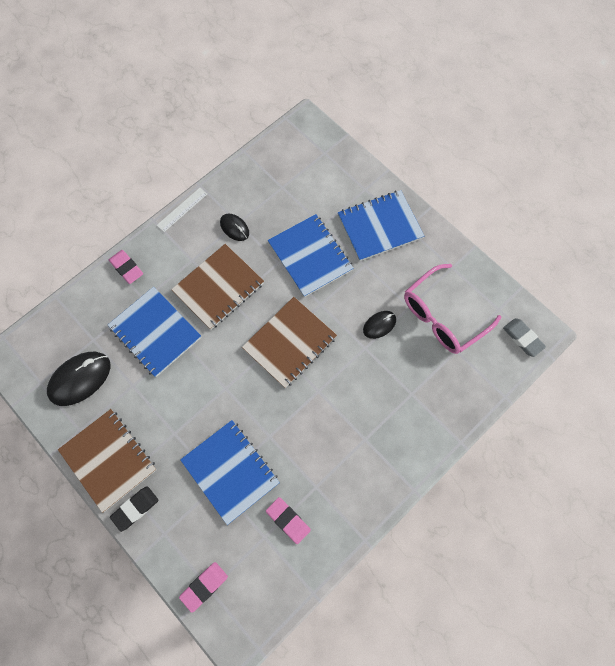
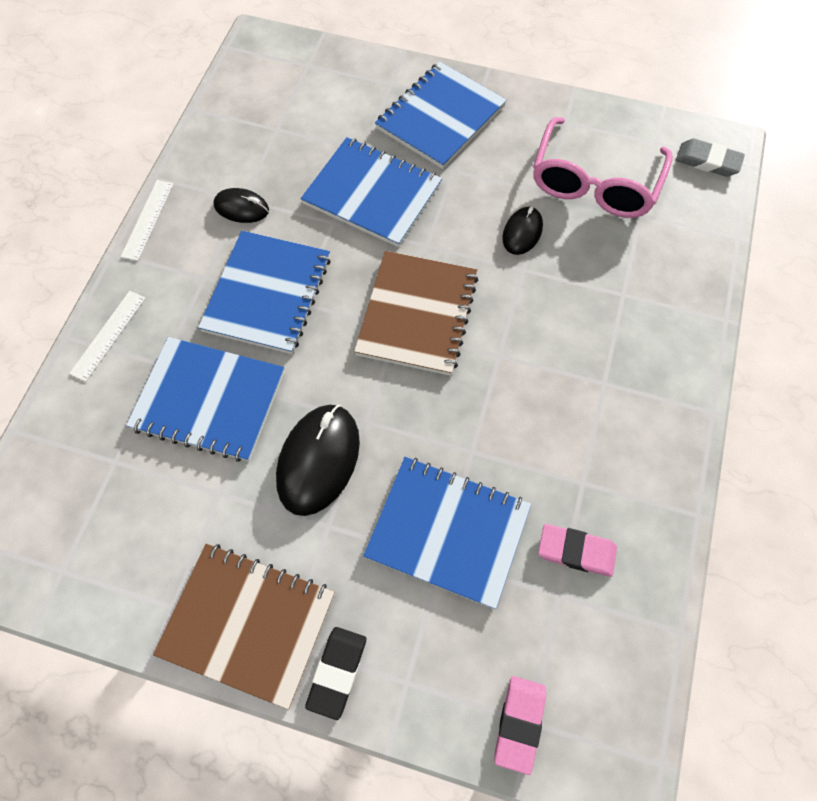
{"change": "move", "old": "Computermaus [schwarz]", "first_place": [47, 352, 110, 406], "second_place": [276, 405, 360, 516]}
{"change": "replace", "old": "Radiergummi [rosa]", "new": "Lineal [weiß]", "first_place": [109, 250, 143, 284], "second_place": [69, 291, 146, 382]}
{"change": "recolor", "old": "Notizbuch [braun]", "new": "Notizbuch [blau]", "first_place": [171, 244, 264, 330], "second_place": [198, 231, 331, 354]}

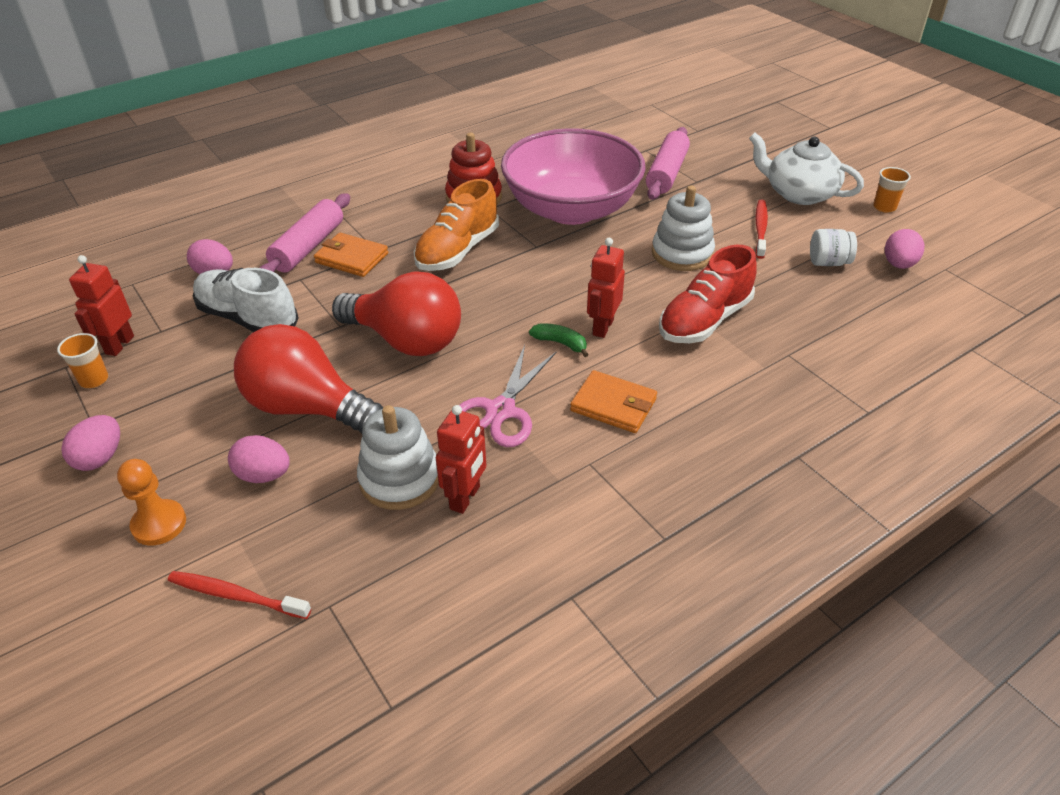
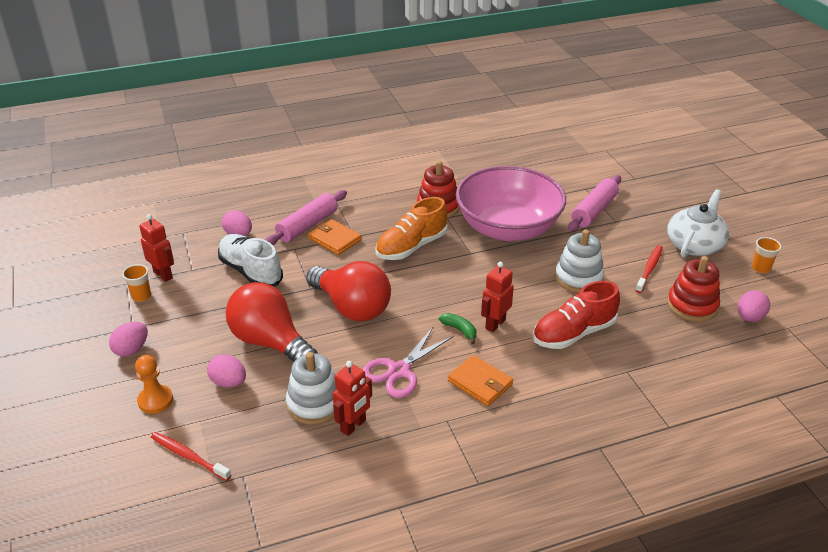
{"change": "rotate", "old": "Roboter [rot]", "first_place": [69, 255, 134, 356], "second_place": [139, 214, 174, 282], "degrees": 105}
{"change": "rotate", "old": "Teekanne [weiß]", "first_place": [749, 132, 864, 205], "second_place": [667, 189, 729, 258], "degrees": 75}
{"change": "replace", "old": "Einmachglas [weiß]", "new": "Stapelspielzeug [rot]", "first_place": [810, 229, 857, 266], "second_place": [667, 256, 720, 322]}

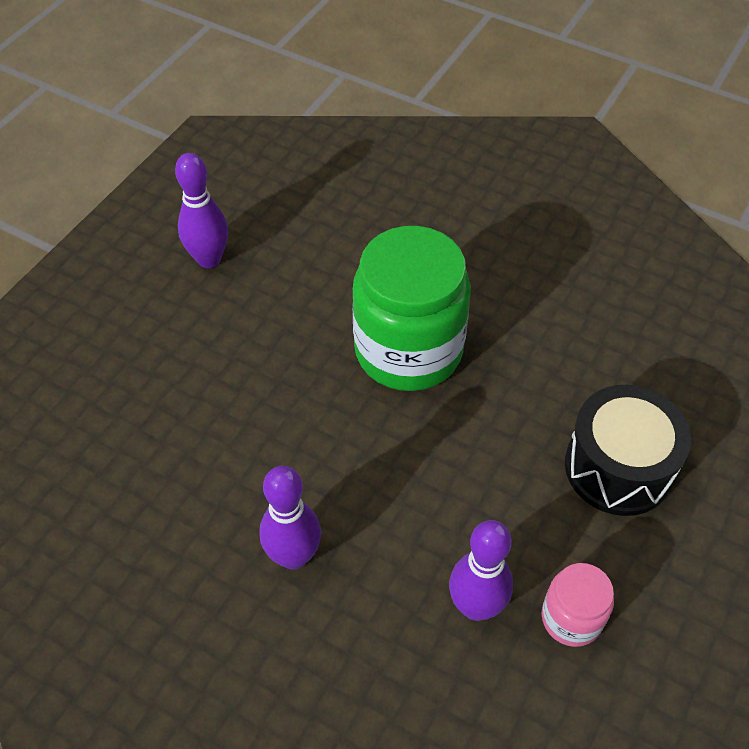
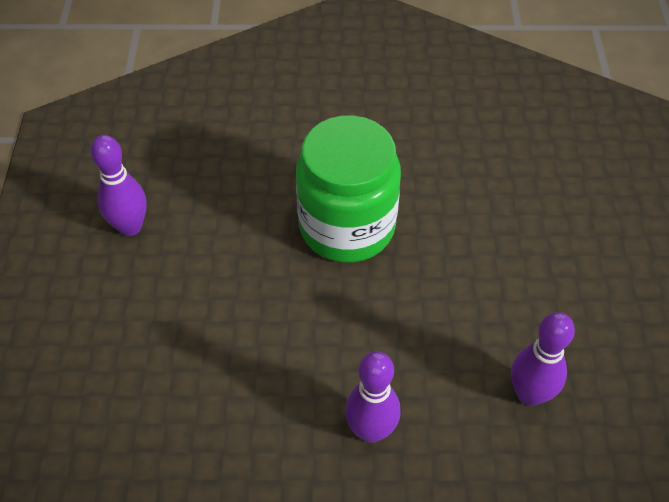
{"change": "delete", "old": "Einmachglas [rosa]", "first_place": [541, 563, 614, 647]}
{"change": "delete", "old": "Trommel [schwarz]", "first_place": [565, 384, 691, 516]}

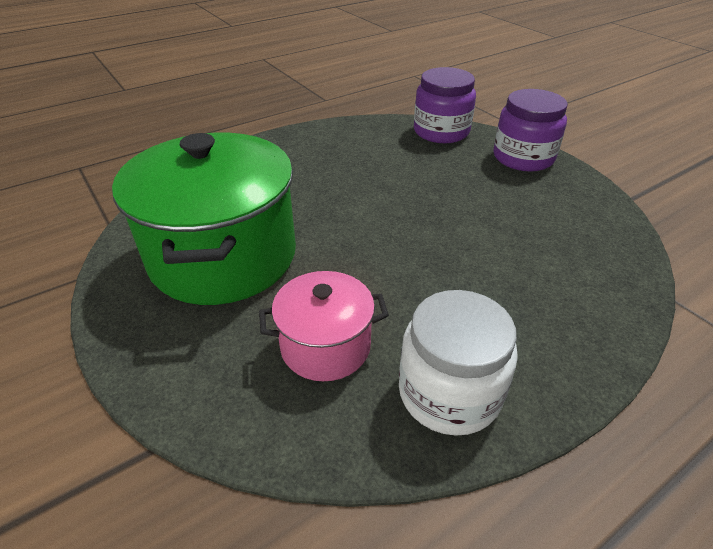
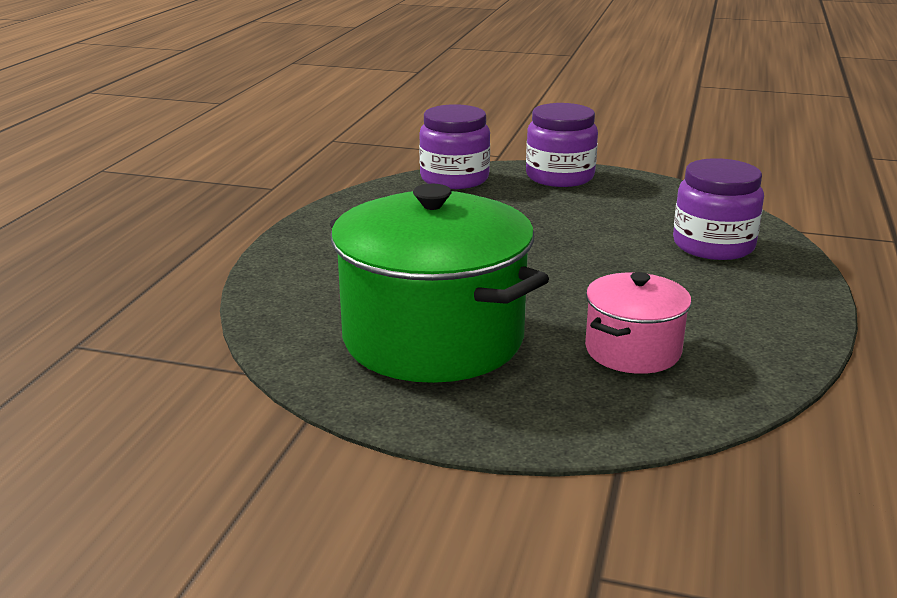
{"change": "delete", "old": "Einmachglas [weiß]", "first_place": [399, 290, 518, 436]}
{"change": "insert", "new": "Einmachglas [lila]", "second_place": [673, 158, 764, 260]}

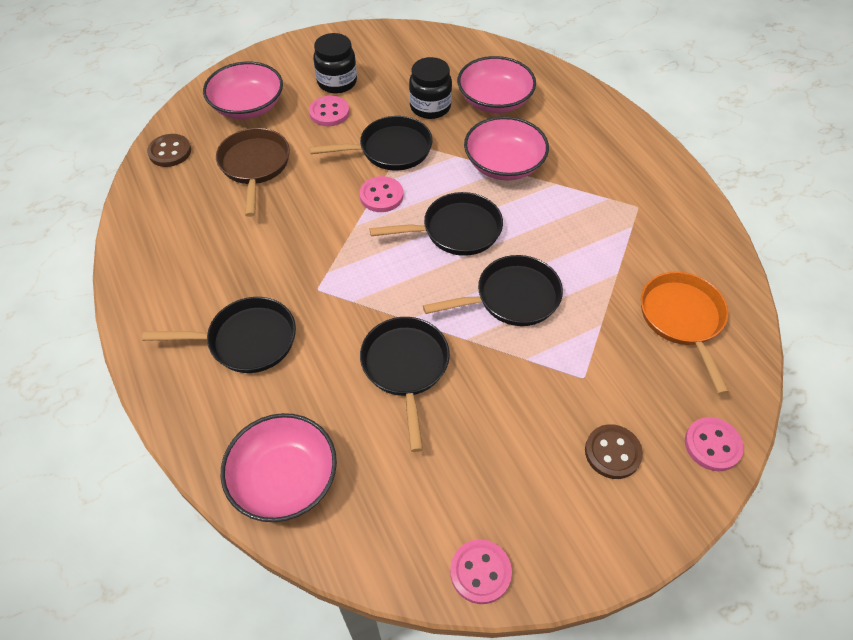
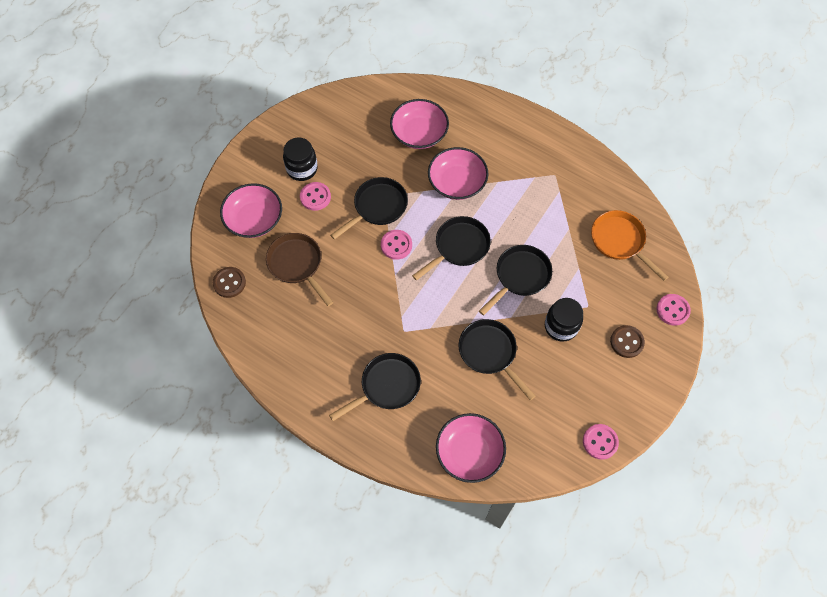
{"change": "move", "old": "Einmachglas [schwarz]", "first_place": [409, 57, 452, 119], "second_place": [545, 298, 583, 342]}

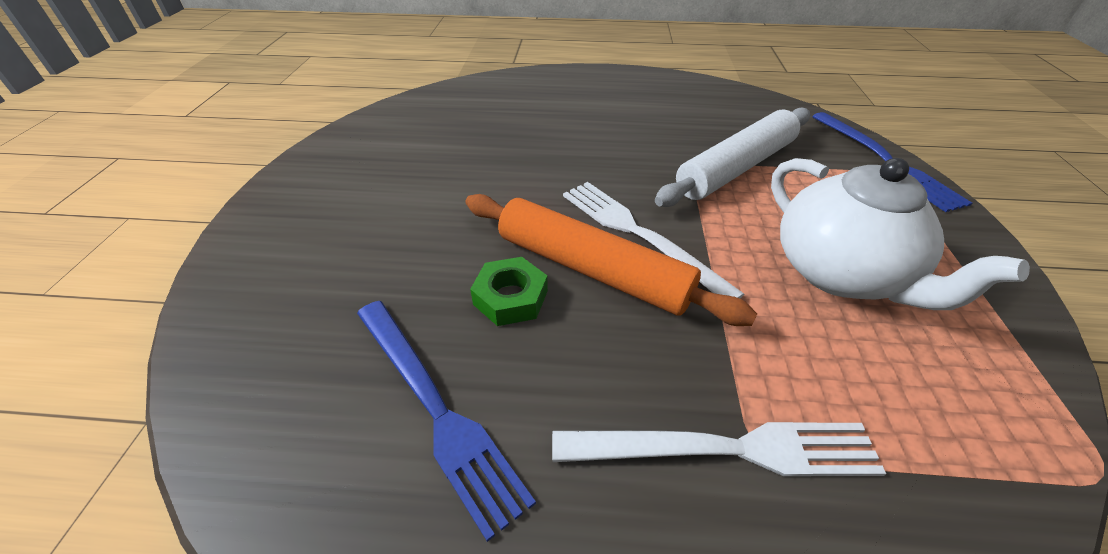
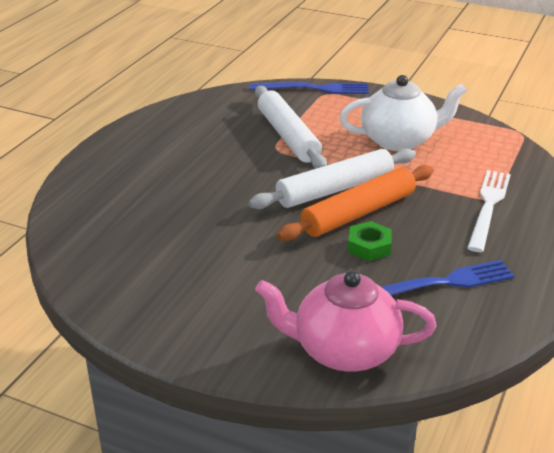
{"change": "replace", "old": "Gabel [weiß]", "new": "Nudelholz [weiß]", "first_place": [563, 182, 744, 298], "second_place": [249, 148, 416, 209]}
{"change": "insert", "new": "Teekanne [rosa]", "second_place": [255, 271, 437, 372]}

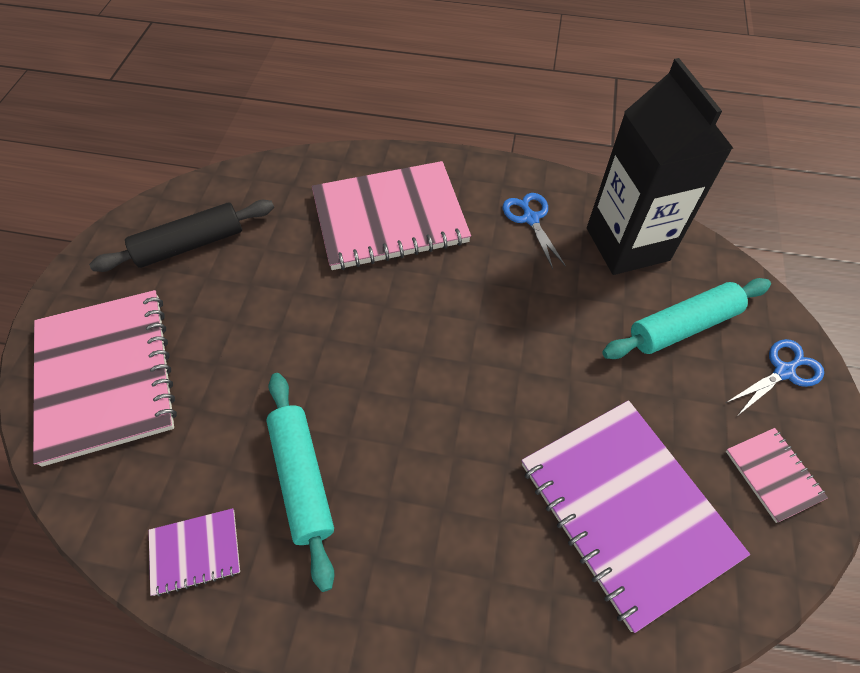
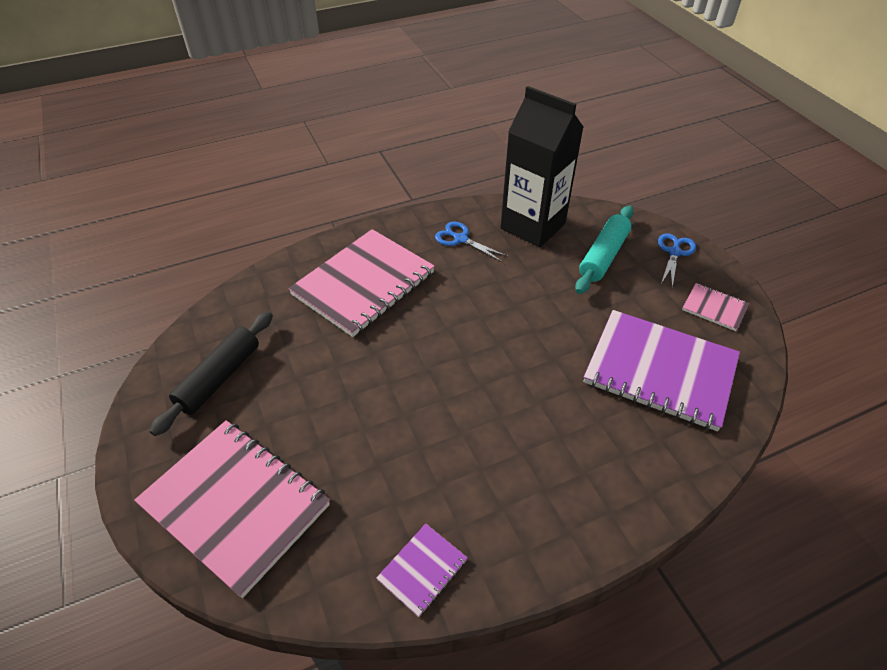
{"change": "delete", "old": "Nudelholz [türkis]", "first_place": [266, 373, 334, 592]}

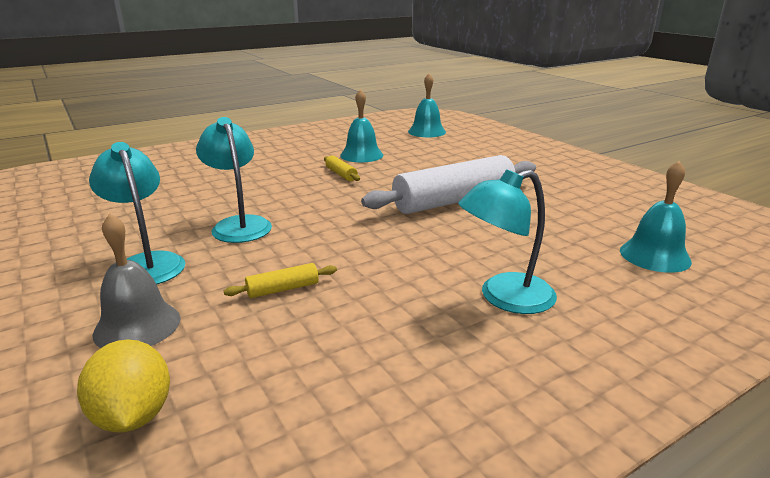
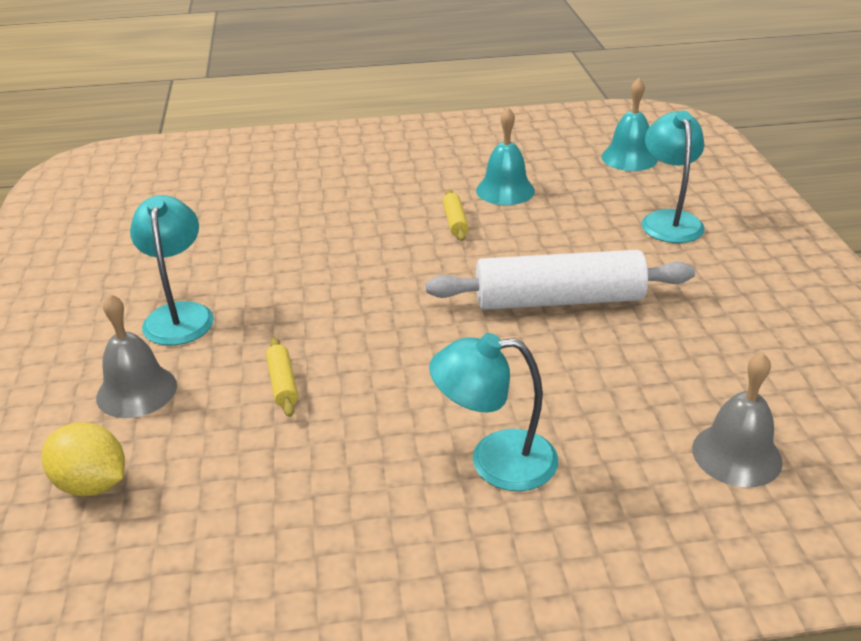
{"change": "rotate", "old": "Zitrone [gelb]", "first_place": [77, 339, 170, 432], "second_place": [41, 422, 125, 496], "degrees": -60}
{"change": "move", "old": "Lampe [türkis]", "first_place": [196, 117, 272, 243], "second_place": [641, 110, 705, 243]}
{"change": "rotate", "old": "Nudelholz [gelb]", "first_place": [224, 263, 337, 298], "second_place": [266, 337, 298, 417], "degrees": 75}
{"change": "recolor", "old": "Glocke [türkis]", "new": "Glocke [grau]", "first_place": [620, 161, 692, 273], "second_place": [692, 352, 783, 487]}

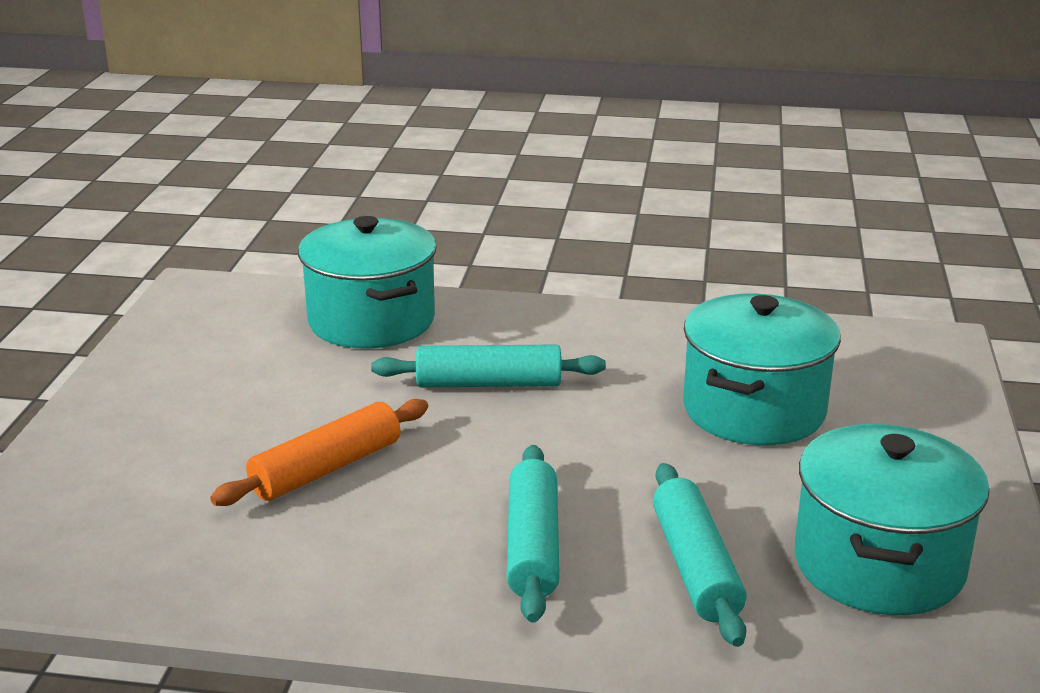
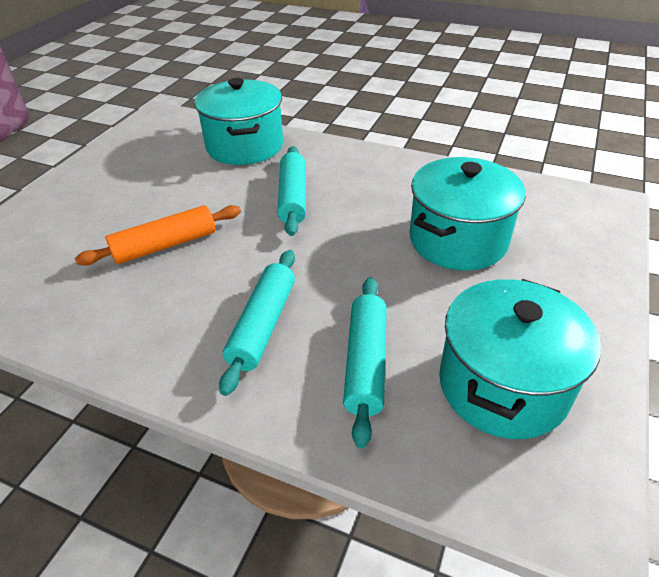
{"change": "rotate", "old": "Nudelholz [türkis]", "first_place": [371, 344, 606, 387], "second_place": [278, 146, 306, 236], "degrees": 75}

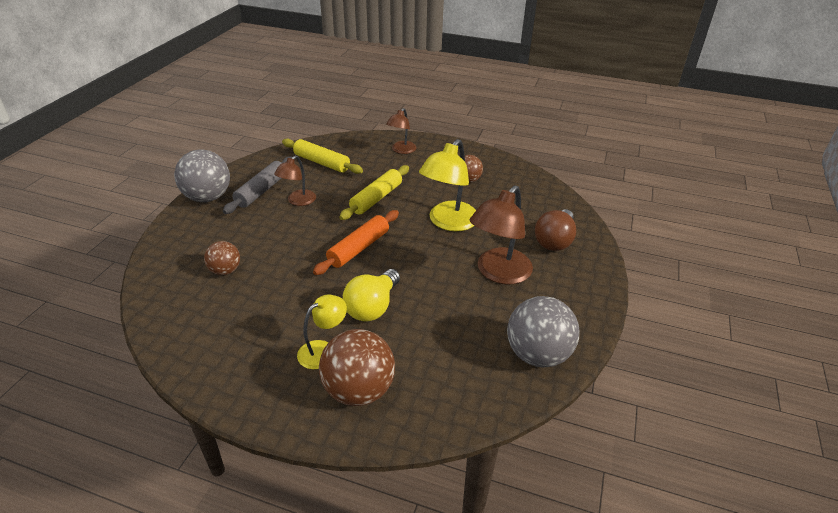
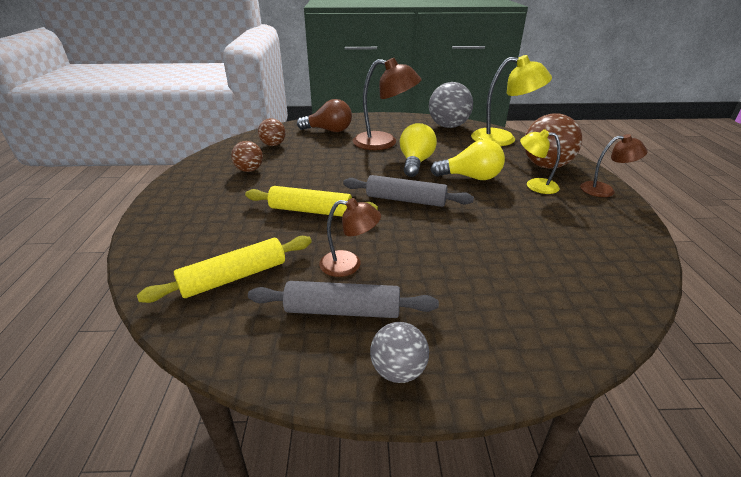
{"change": "resize", "old": "Ball [grau]", "first_place": [174, 149, 230, 202], "second_place": [370, 322, 429, 383], "factor": 0.57}
{"change": "move", "old": "Ball [braun]", "first_place": [204, 241, 240, 275], "second_place": [258, 118, 286, 146]}
{"change": "rotate", "old": "Nudelholz [gelb]", "first_place": [282, 138, 363, 174], "second_place": [137, 236, 312, 303], "degrees": 45}
{"change": "recolor", "old": "Nudelholz [orange]", "new": "Nudelholz [grau]", "first_place": [313, 210, 399, 275], "second_place": [343, 175, 474, 207]}
{"change": "move", "old": "Lampe [braun]", "first_place": [386, 108, 416, 154], "second_place": [580, 134, 648, 197]}
{"change": "move", "old": "Lampe [gelb]", "first_place": [419, 139, 476, 231], "second_place": [471, 55, 552, 146]}
{"change": "insert", "new": "Glühbirne [gelb]", "second_place": [400, 123, 437, 177]}

